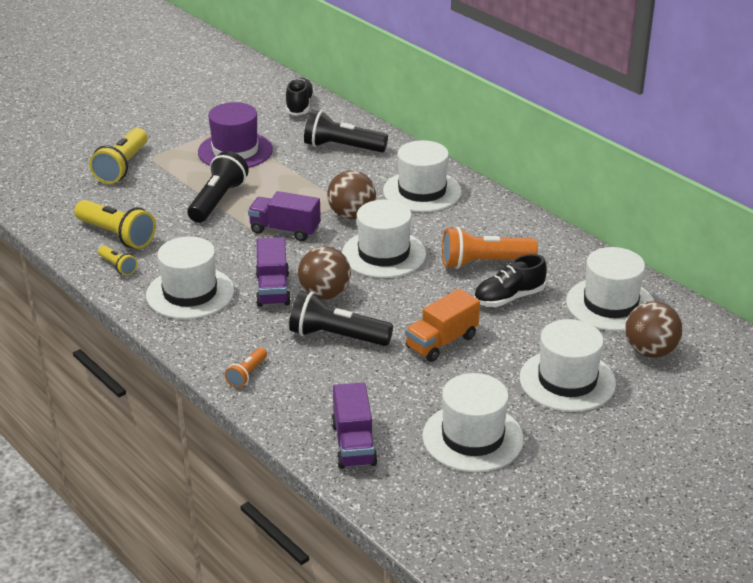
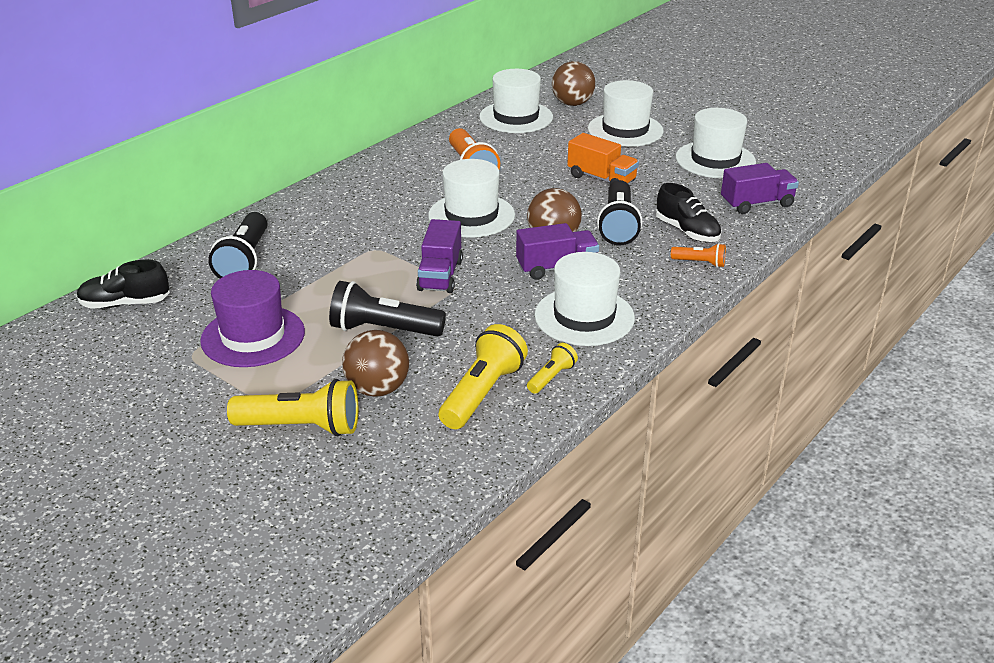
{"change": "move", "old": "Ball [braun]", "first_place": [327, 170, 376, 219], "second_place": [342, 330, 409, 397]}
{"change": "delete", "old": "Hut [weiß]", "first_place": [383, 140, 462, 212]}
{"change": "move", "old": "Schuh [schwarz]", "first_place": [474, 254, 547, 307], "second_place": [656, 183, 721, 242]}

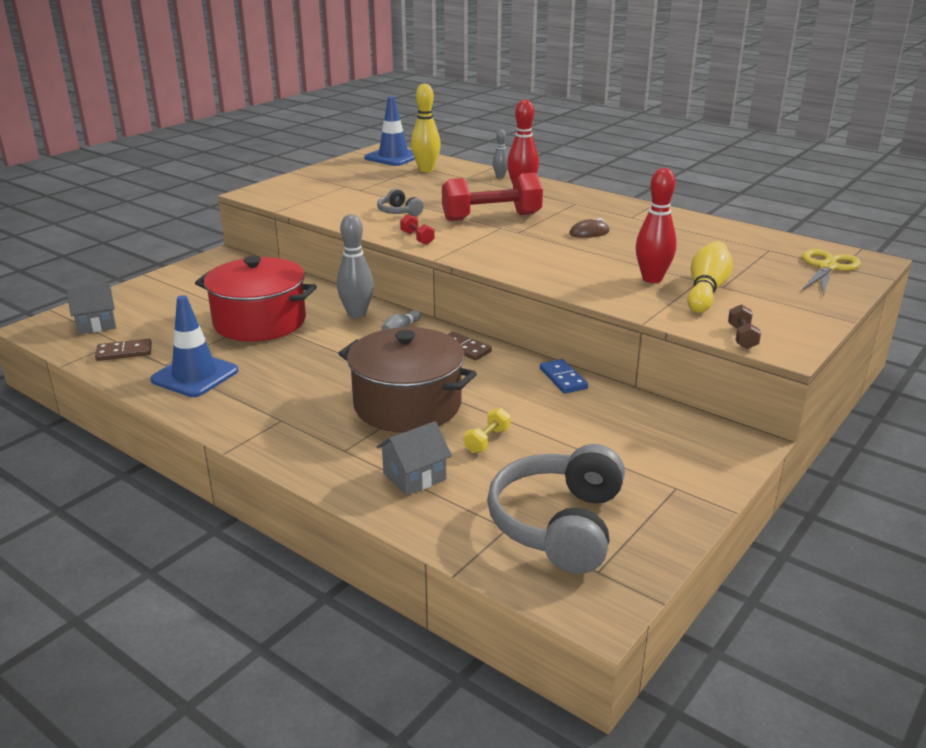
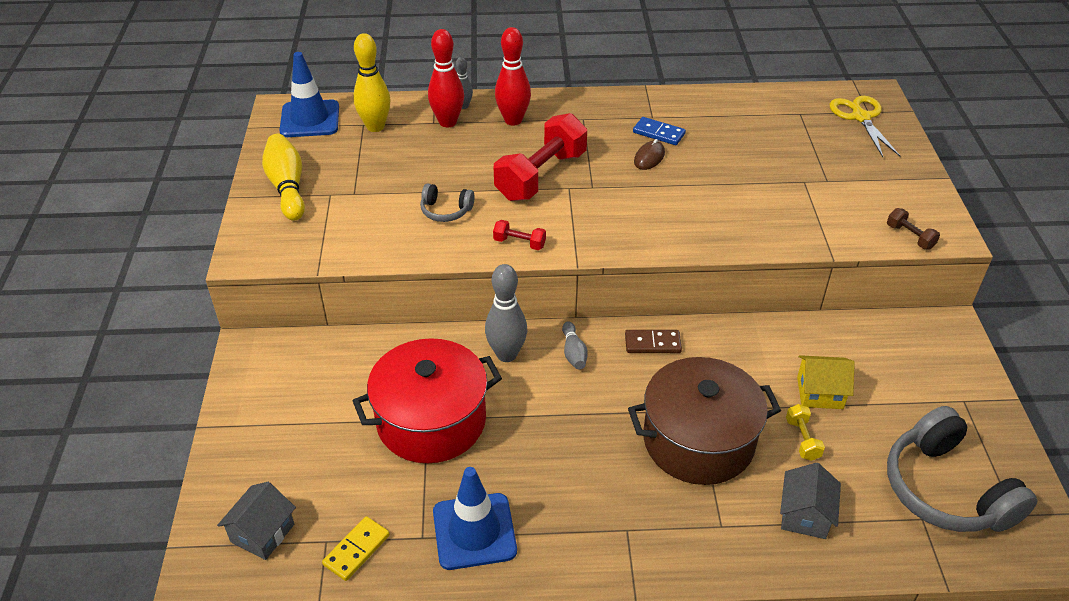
{"change": "recolor", "old": "Dominostein [braun]", "new": "Dominostein [gelb]", "first_place": [95, 339, 152, 361], "second_place": [322, 516, 390, 581]}
{"change": "move", "old": "Dominostein [blau]", "first_place": [540, 359, 588, 394], "second_place": [633, 117, 686, 145]}
{"change": "move", "old": "Bowlingkegel [rot]", "first_place": [636, 168, 677, 283], "second_place": [428, 29, 464, 127]}
{"change": "move", "old": "Bowlingkegel [gelb]", "first_place": [687, 241, 733, 313], "second_place": [262, 134, 305, 221]}
{"change": "insert", "new": "Haus [gelb]", "second_place": [797, 355, 855, 409]}

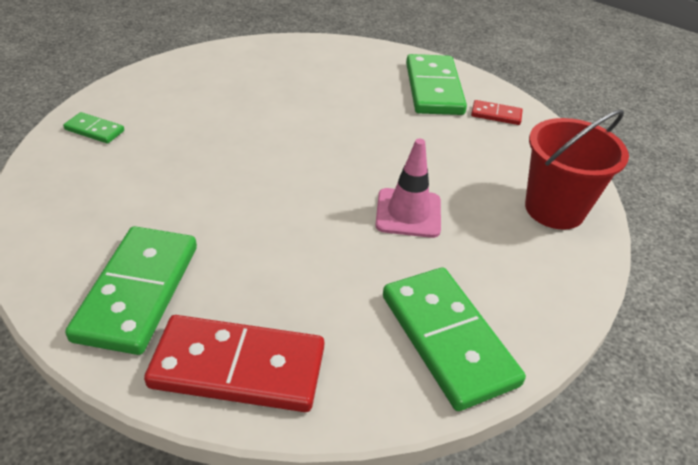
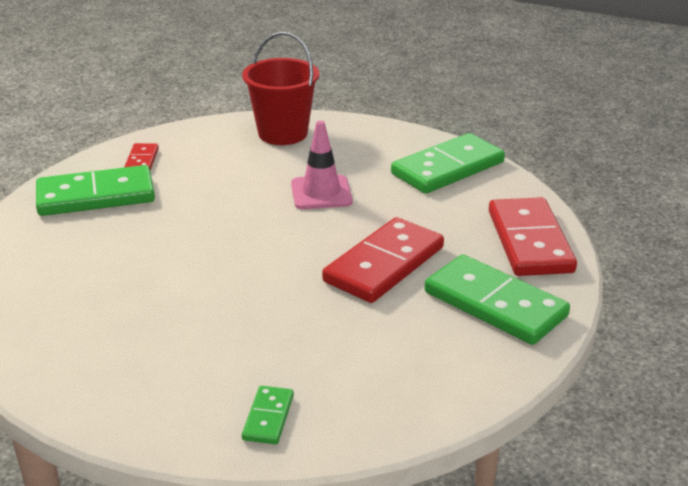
{"change": "rotate", "old": "Dominostein [grün]", "first_place": [65, 226, 197, 355], "second_place": [425, 254, 570, 345], "degrees": 45}
{"change": "insert", "new": "Dominostein [rot]", "second_place": [322, 217, 444, 303]}

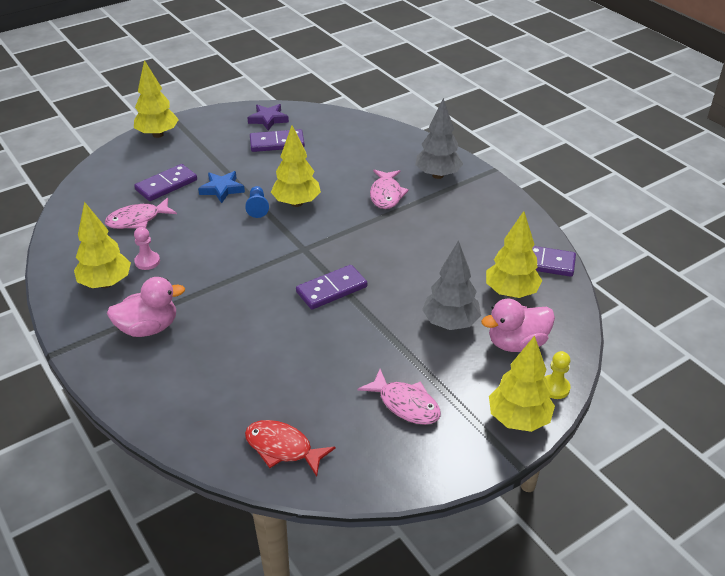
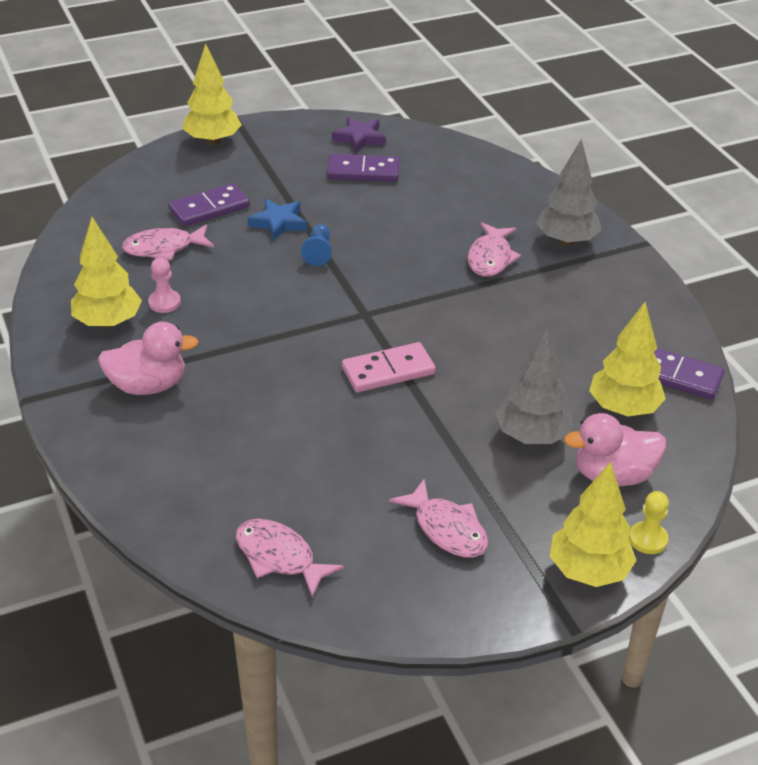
{"change": "recolor", "old": "Fisch [rot]", "new": "Fisch [rosa]", "first_place": [245, 420, 335, 476], "second_place": [236, 519, 344, 598]}
{"change": "delete", "old": "Baum [gelb]", "first_place": [271, 125, 321, 207]}
{"change": "recolor", "old": "Dominostein [lila]", "new": "Dominostein [rosa]", "first_place": [296, 265, 367, 309], "second_place": [342, 342, 436, 392]}

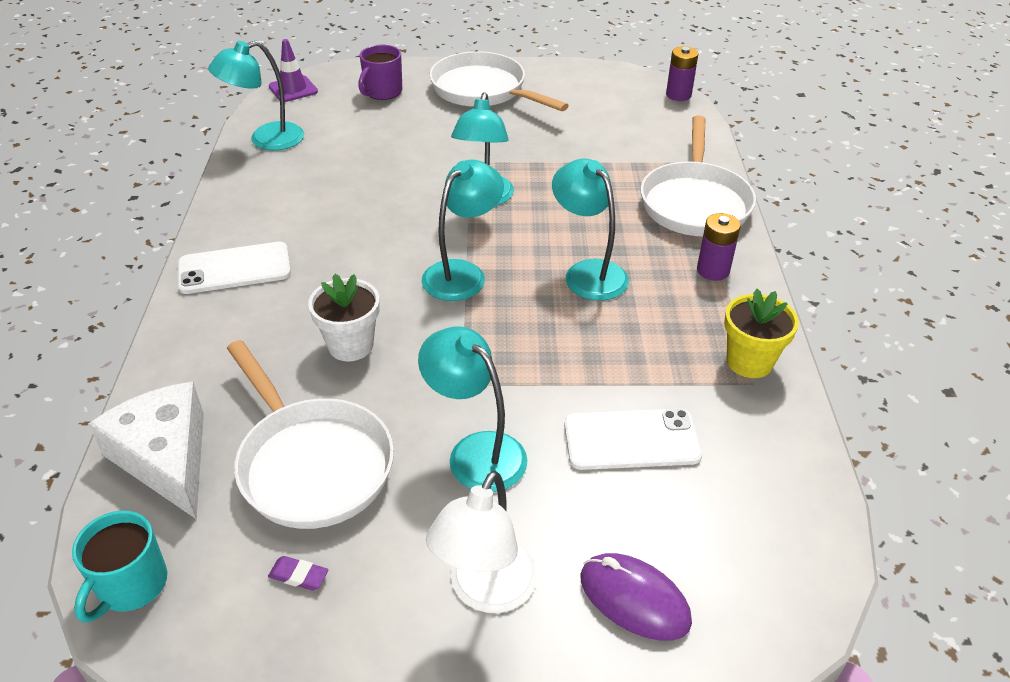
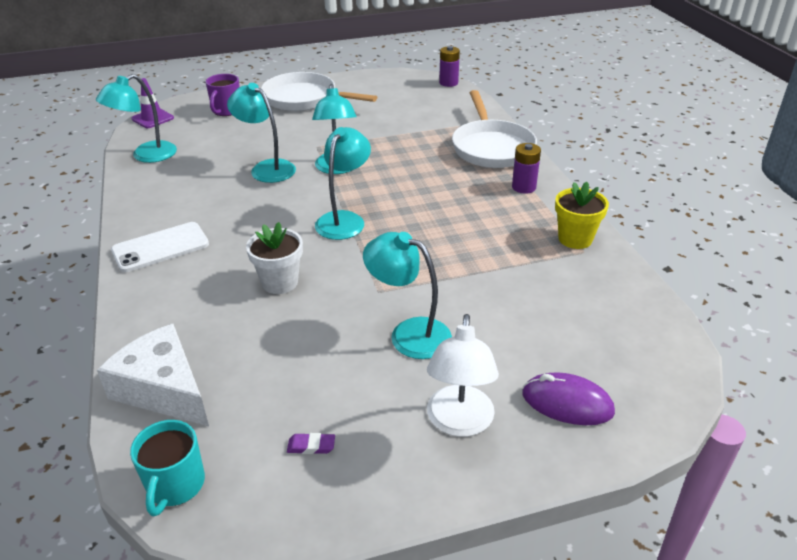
{"change": "delete", "old": "Pfanne [weiß]", "first_place": [227, 340, 394, 529]}
{"change": "move", "old": "Lampe [türkis]", "first_place": [552, 159, 629, 301], "second_place": [227, 83, 296, 183]}
{"change": "delete", "old": "Handy [weiß]", "first_place": [564, 409, 702, 470]}

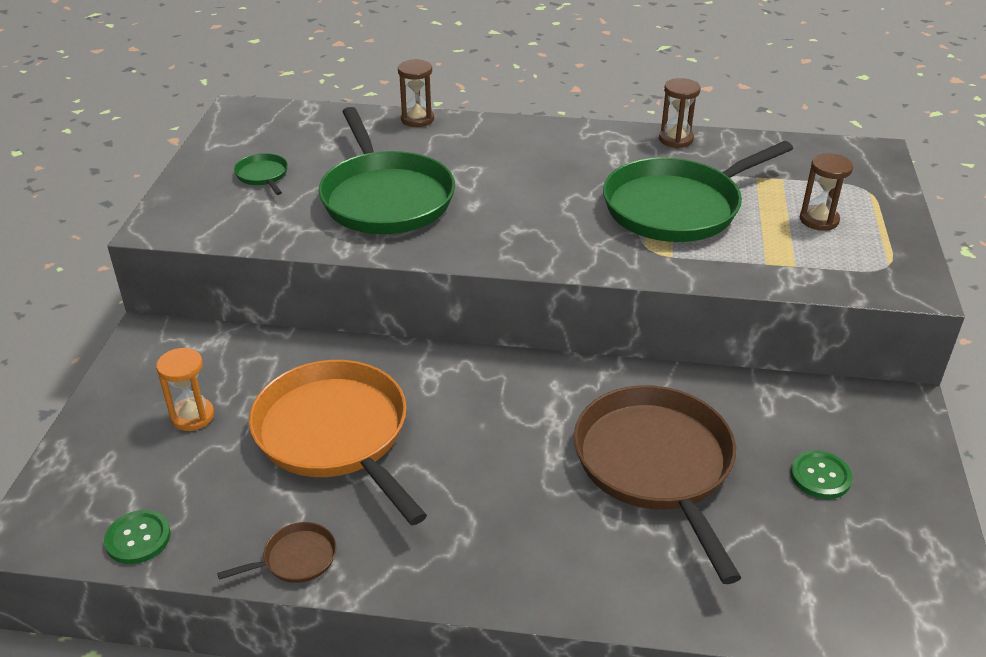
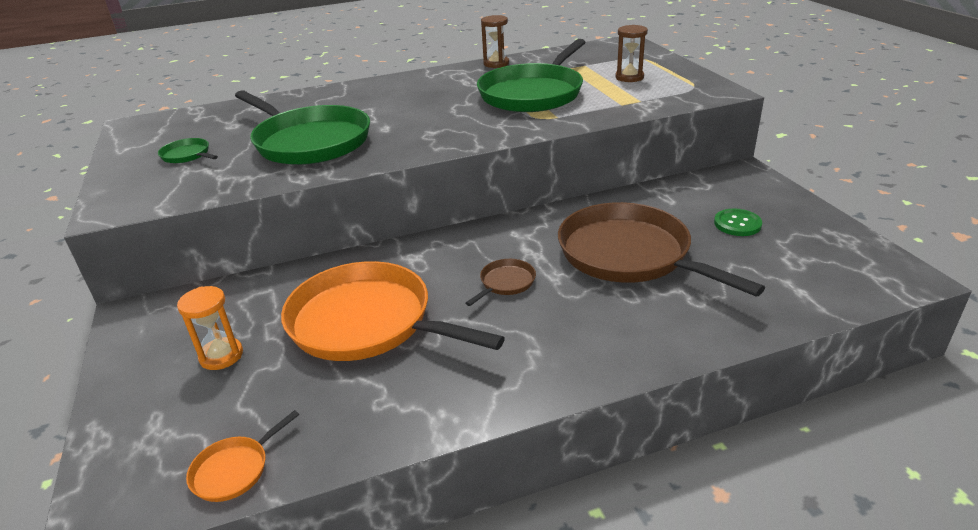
{"change": "replace", "old": "Knopf [grün]", "new": "Pfanne [orange]", "first_place": [104, 510, 171, 564], "second_place": [186, 410, 299, 502]}
{"change": "move", "old": "Pfanne [braun]", "first_place": [217, 522, 337, 583], "second_place": [466, 259, 536, 306]}
{"change": "delete", "old": "Sanduhr [braun]", "first_place": [398, 59, 434, 127]}

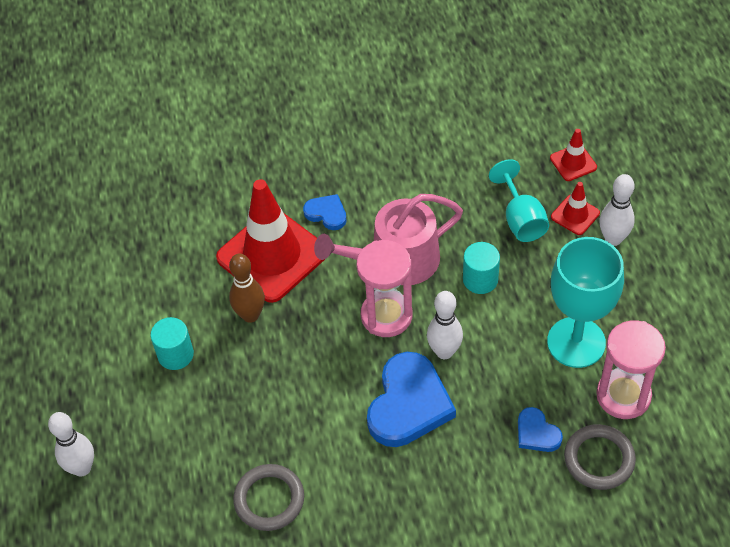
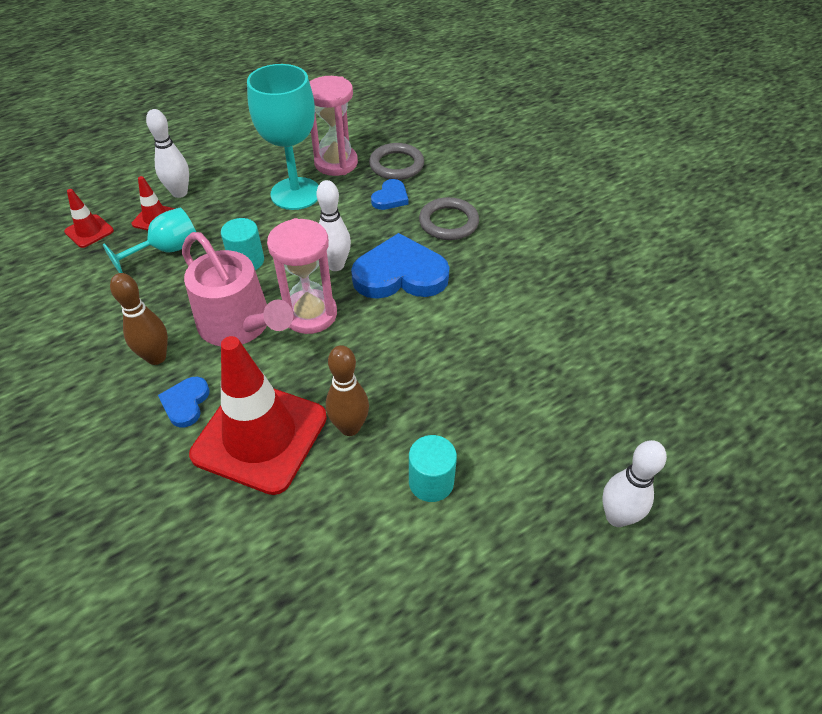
{"change": "move", "old": "Ring [grau]", "first_place": [233, 464, 304, 531], "second_place": [419, 197, 479, 240]}
{"change": "insert", "new": "Bowlingkegel [braun]", "second_place": [110, 273, 168, 365]}

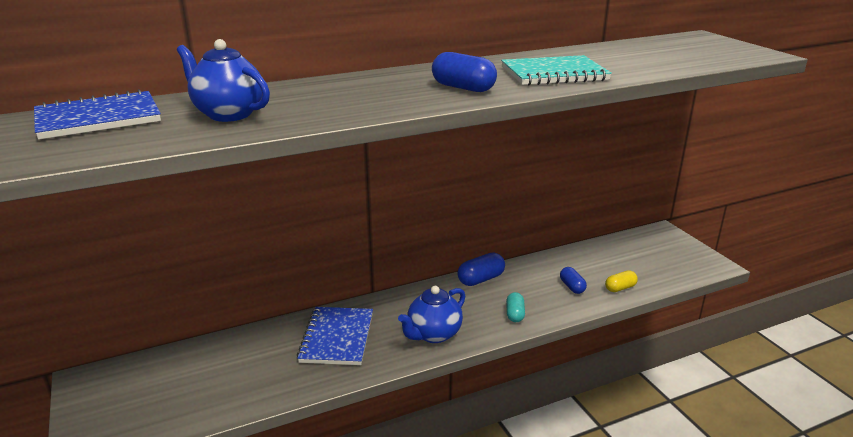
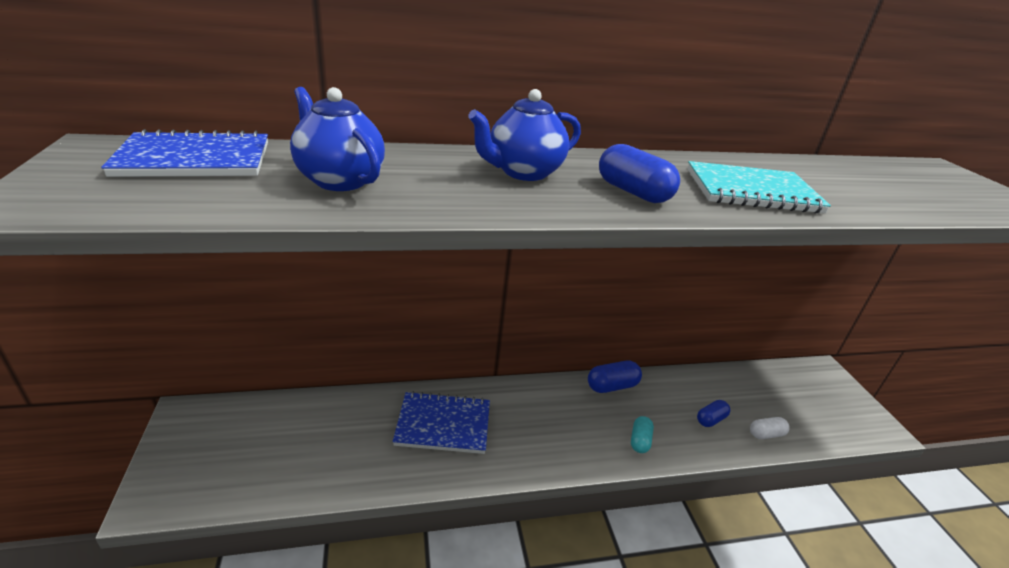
{"change": "rotate", "old": "Notizbuch [blau]", "first_place": [297, 307, 373, 365], "second_place": [393, 391, 490, 454], "degrees": 75}
{"change": "move", "old": "Teekanne [blau]", "first_place": [398, 286, 466, 343], "second_place": [468, 89, 581, 181]}
{"change": "rotate", "old": "Kapsel [blau]", "first_place": [560, 267, 587, 294], "second_place": [697, 400, 730, 427], "degrees": 60}
{"change": "recolor", "old": "Kapsel [gelb]", "new": "Kapsel [weiß]", "first_place": [605, 270, 638, 292], "second_place": [750, 417, 790, 439]}

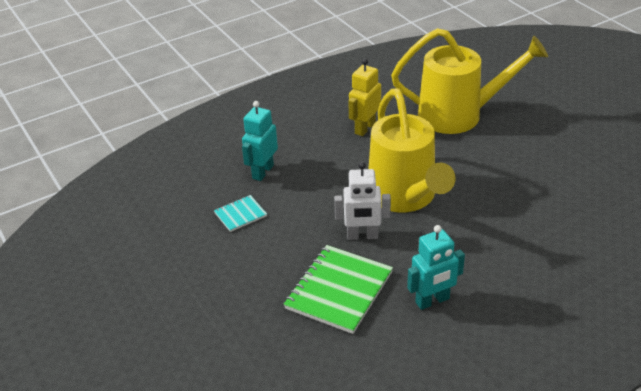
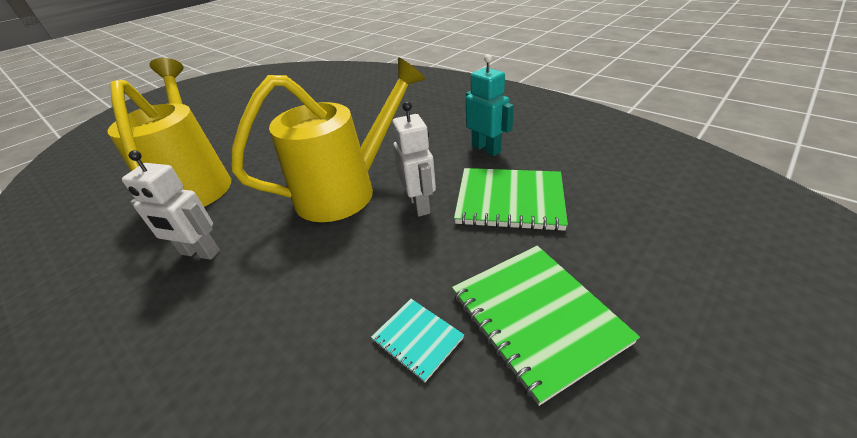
{"change": "delete", "old": "Roboter [türkis]", "first_place": [242, 101, 278, 181]}
{"change": "recolor", "old": "Roboter [gelb]", "new": "Roboter [weiß]", "first_place": [348, 59, 381, 136], "second_place": [122, 150, 220, 260]}
{"change": "insert", "new": "Notizbuch [grün]", "second_place": [452, 246, 640, 406]}

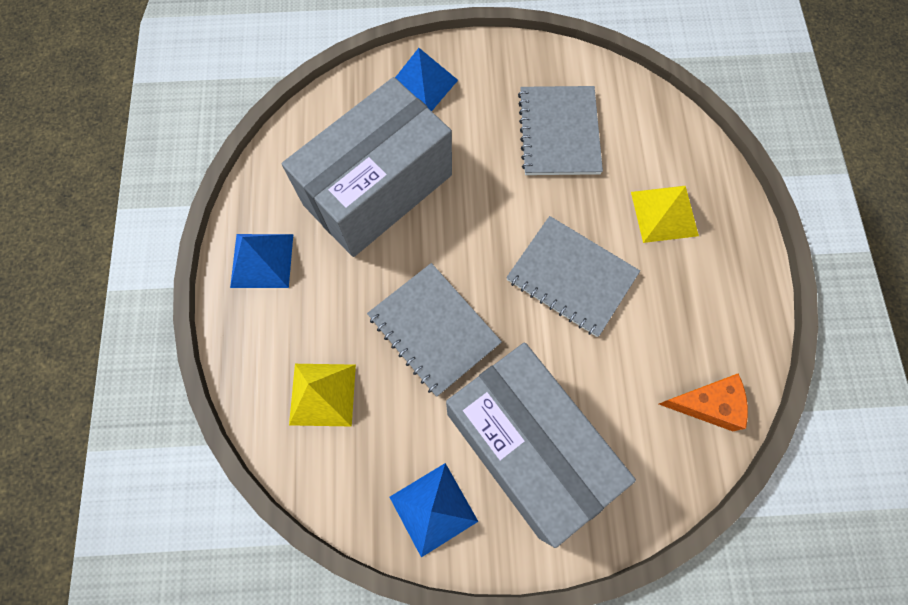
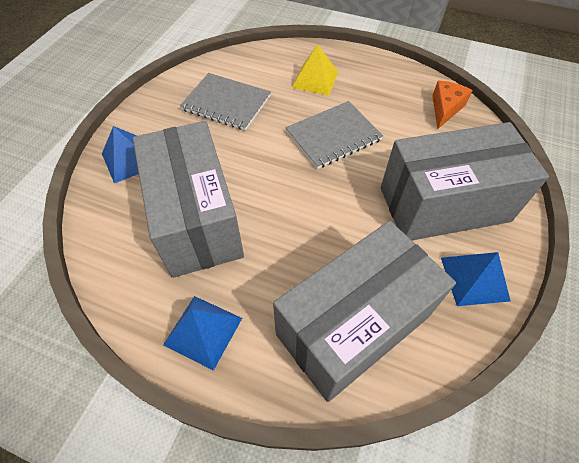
{"change": "replace", "old": "Pyramide [gelb]", "new": "Schachtel [grau]", "first_place": [289, 364, 356, 427], "second_place": [273, 221, 456, 402]}
{"change": "delete", "old": "Notizbuch [grau]", "first_place": [367, 263, 502, 397]}

